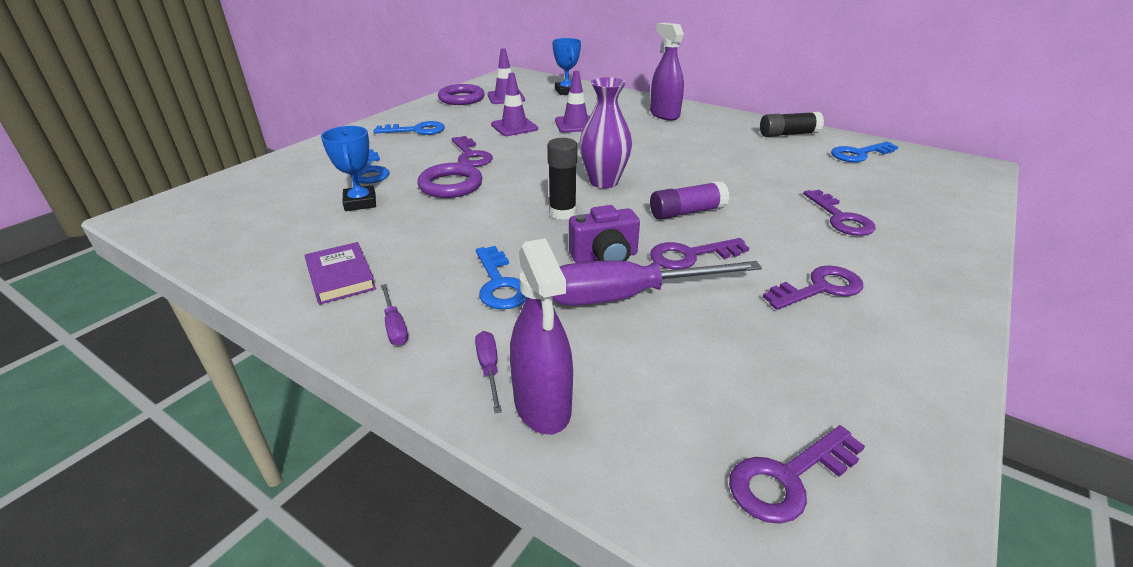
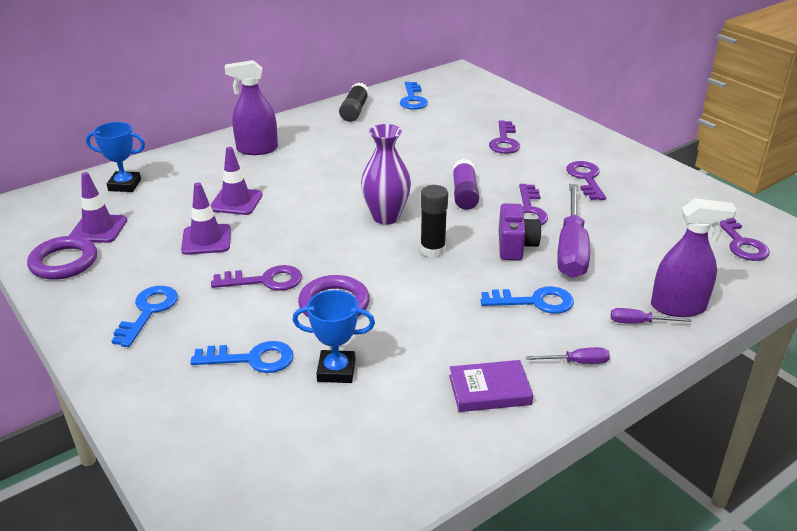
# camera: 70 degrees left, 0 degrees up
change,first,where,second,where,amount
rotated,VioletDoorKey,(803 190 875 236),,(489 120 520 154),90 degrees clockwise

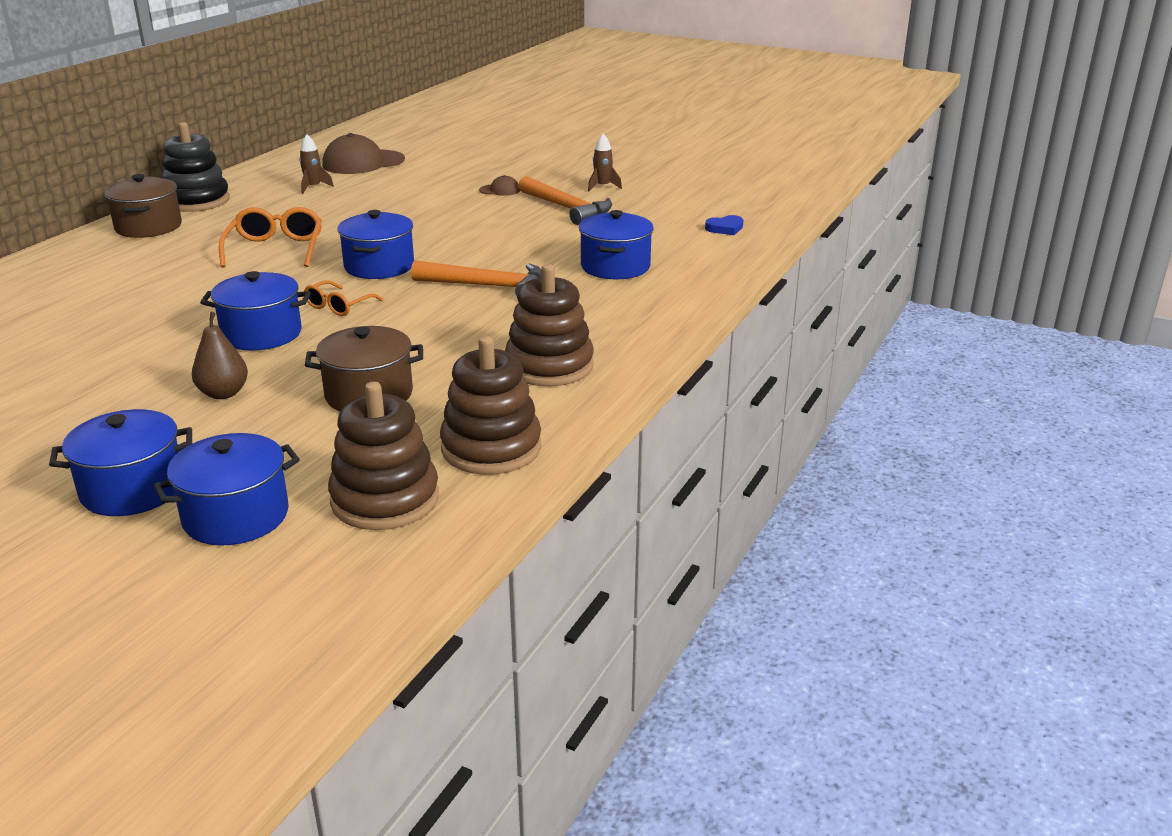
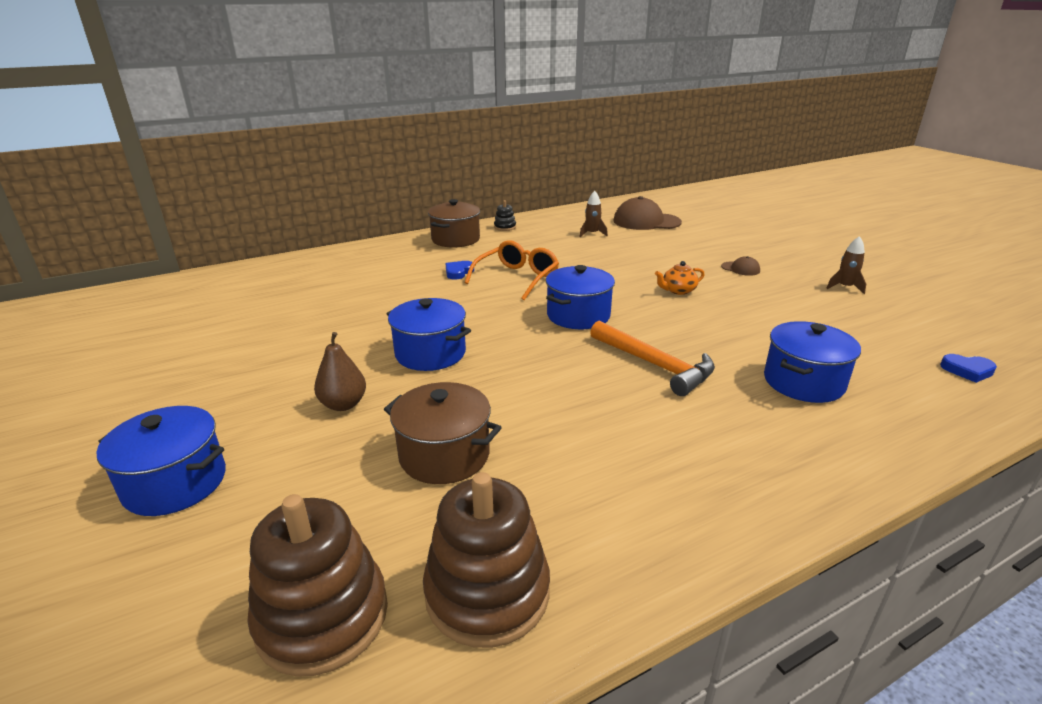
# camera: 35 degrees right, 0 degrees up
change,first,where,second,where,amount
new,,,BlueHeartShape,(446 261 474 280),
scaled,EbonyStackingRings,(162 122 230 212),,(494 200 516 231),x0.46
new,,,OrangeChinaTeapot,(655 261 705 295),
gone,BluePot,(153 433 300 546),,,
gone,OrangeGlasses,(304 280 383 316),,,
gone,BrownStackingRings,(505 264 594 386),,,
gone,OrangeClawHammer,(518 176 612 225),,,

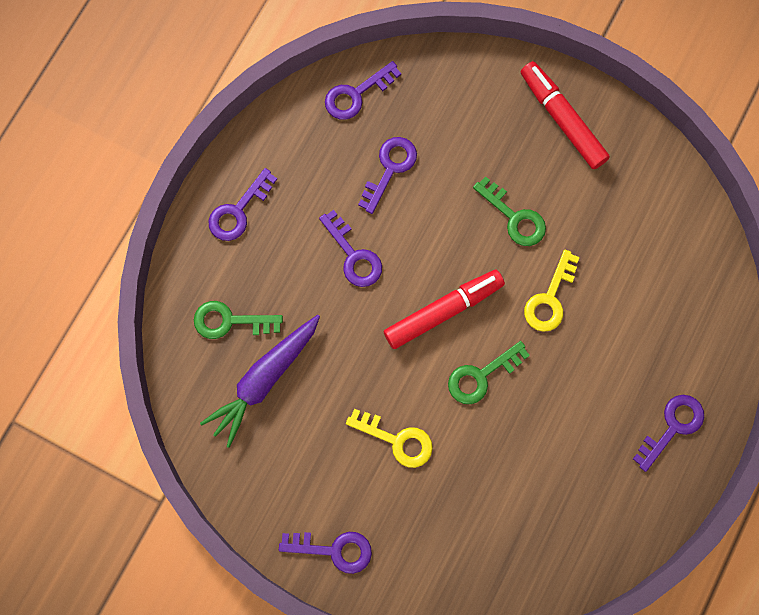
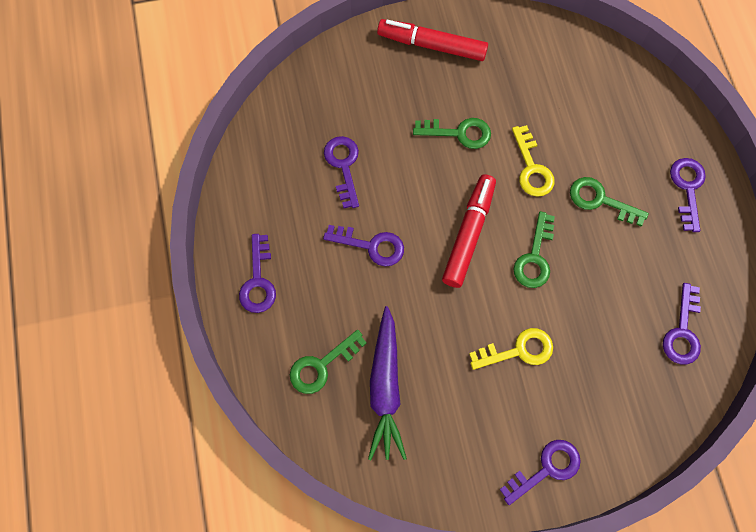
# camera: 40 degrees left, 5 degrees down
change,first,where,second,where,amount
new,,,LeafGreenDoorKey,(570 177 649 226),
shifted,VioletDoorKey,(325 61 401 120),,(663 283 701 365),

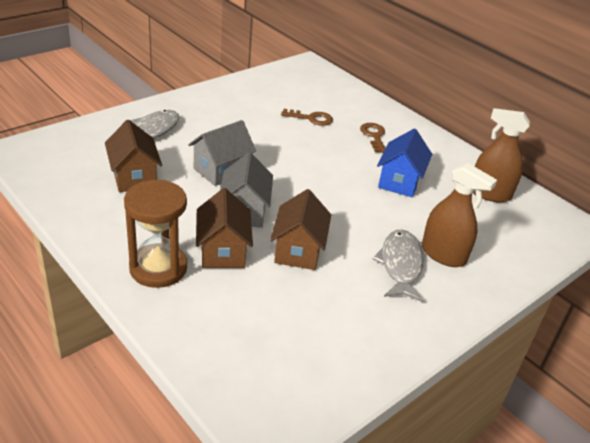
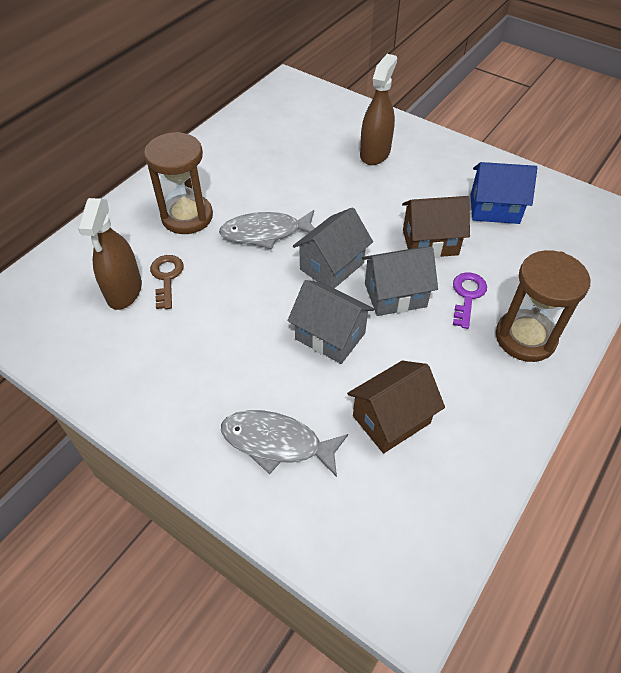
# camera: 100 degrees left, 15 degrees up
change,first,where,second,where,amount
shifted,BrownSprayCleaner,(473 108 530 202),,(78 198 142 310),
swapped,BrownDoorKey,(360 123 386 153),BrownHourglass,(144 132 213 234),
shifted,GreyFishFigure,(373 230 424 302),,(219 210 315 250),
new,,,GreyHouse,(293 207 373 288),
swapped,BrownHouse,(196 188 253 268),VioletDoorKey,(453 272 487 329),
shifted,BlueHouse,(377 129 432 197),,(470 162 537 224),

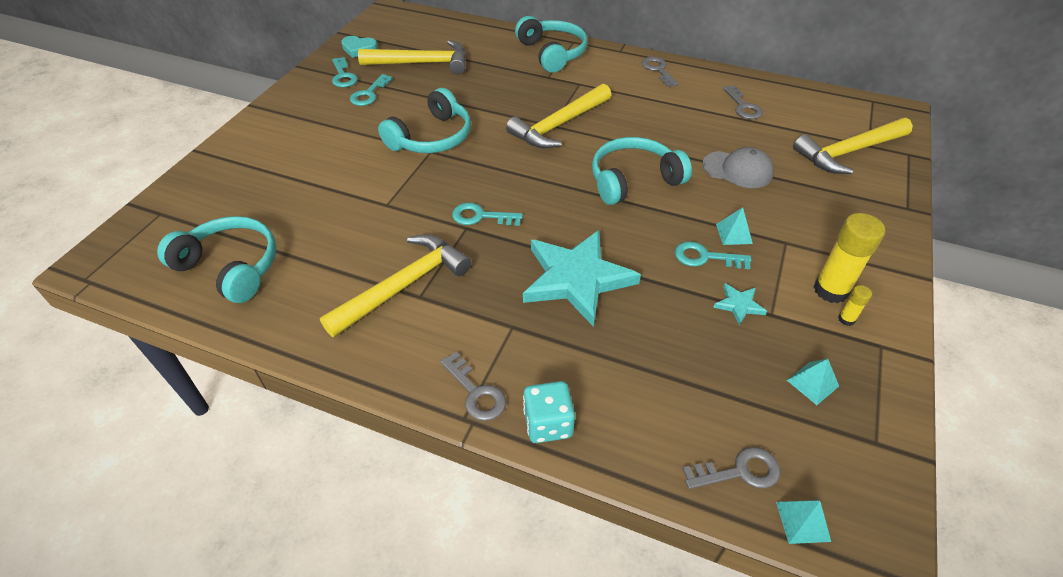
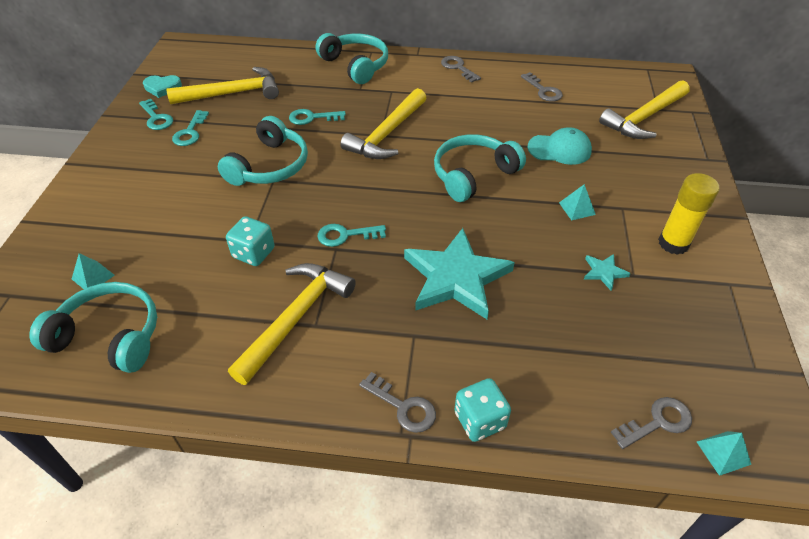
# camera: 15 degrees left, 0 degrees up
change,first,where,second,where,amount
shifted,TurquoisePyramid,(787 358 839 405),,(72 253 115 289),
new,,,TurquoiseGameDie,(226 216 275 266),
shifted,TurquoiseDoorKey,(675 241 751 269),,(289 109 346 125),
repainted,GreyCap,(702 147 774 188),TurquoiseCap,(527 127 592 165),
gone,GoldenGlueStick,(838 285 872 326),,,

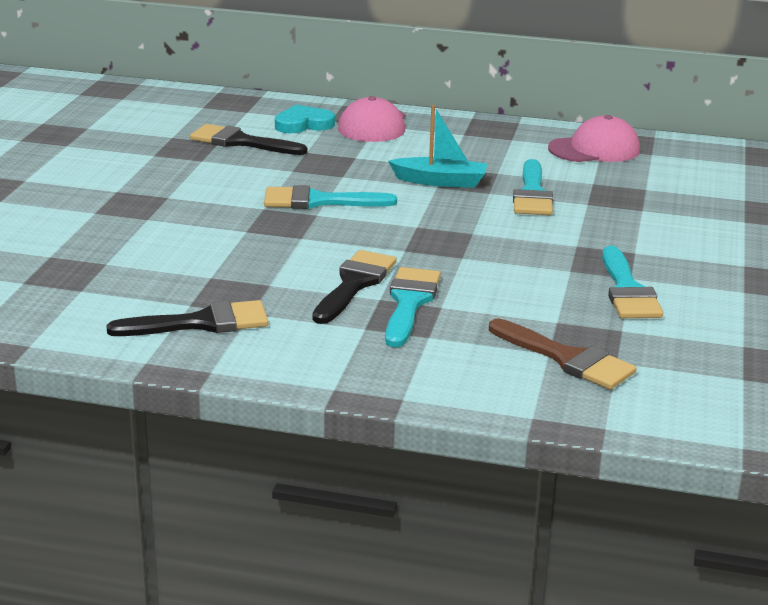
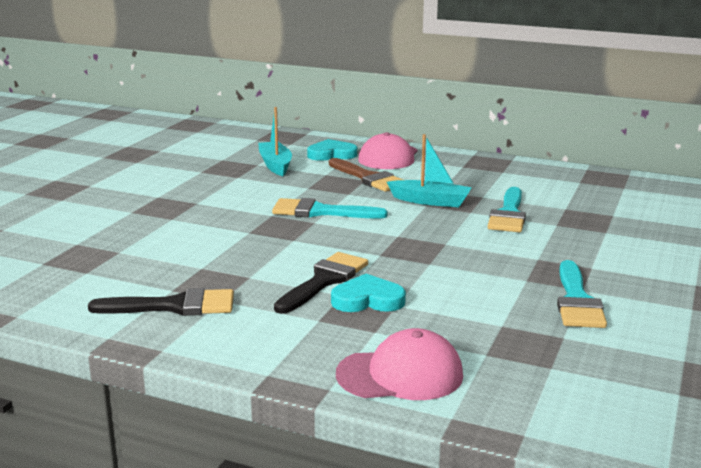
# camera: 10 degrees right, 5 degrees down
change,first,where,second,where,amount
swapped,EbonyBrush,(190 124 307 155),TurquoiseToyBoat,(258 107 292 176),
shifted,BrownBrush,(489 319 637 390),,(329 158 403 192),
swapped,TurquoiseBrush,(385 267 441 347),TurquoiseHeartShape,(331 274 406 312),
shifted,PinkCap,(548 115 640 162),,(336 328 463 400),

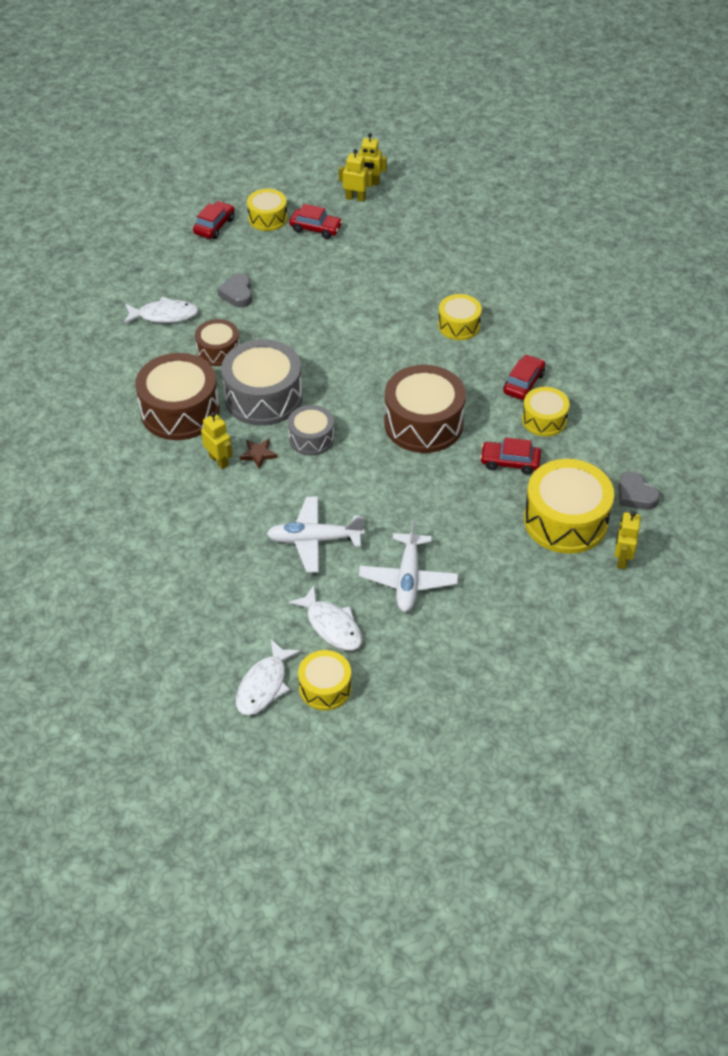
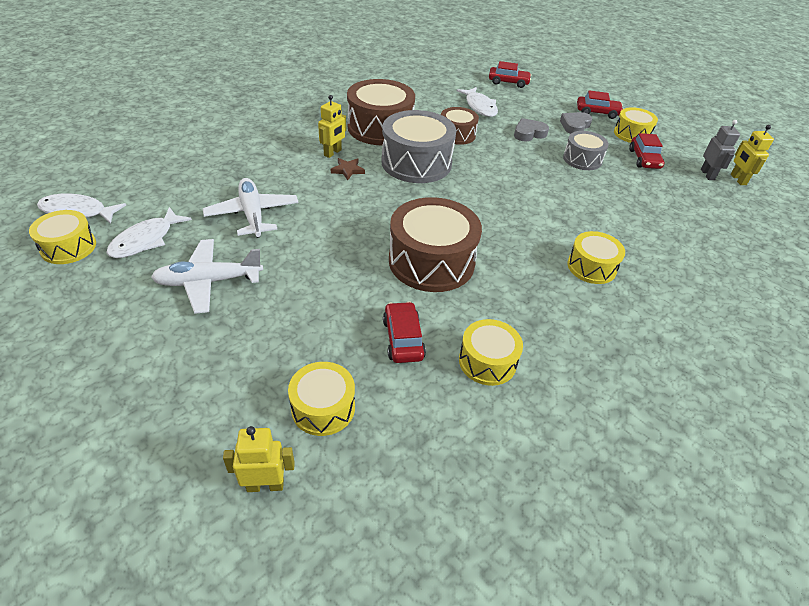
# camera: 70 degrees right, 5 degrees down
change,first,where,second,where,amount
scaled,GoldenToyDrum,(524 459 614 554),,(288 362 355 436),x0.57
shifted,CrimsonToyCar,(503 355 545 400),,(489 61 531 88),
shifted,GreyHeartShape,(618 471 660 510),,(560 112 592 134),
shifted,GreyToyDrum,(288 405 334 455),,(563 131 609 170),
repainted,GoldenRobotFigure,(339 149 373 202),GreyRobotFigure,(701 120 740 180),

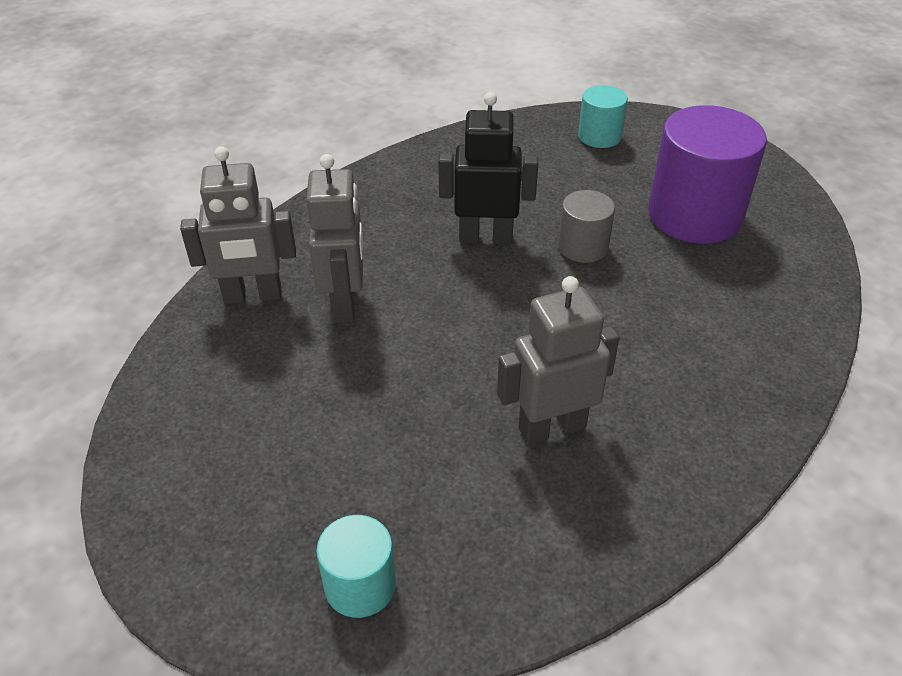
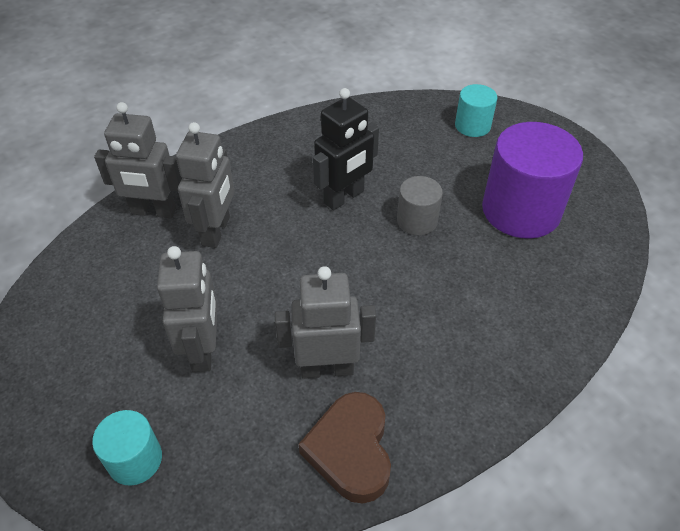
# camera: 15 degrees right, 5 degrees up
change,first,where,second,where,amount
new,,,GreyRobotFigure,(157 246 218 372),
new,,,BrownHeartShape,(299 392 391 503),
rotated,EbonyRobotFigure,(438 92 538 244),,(313 88 379 210),120 degrees clockwise

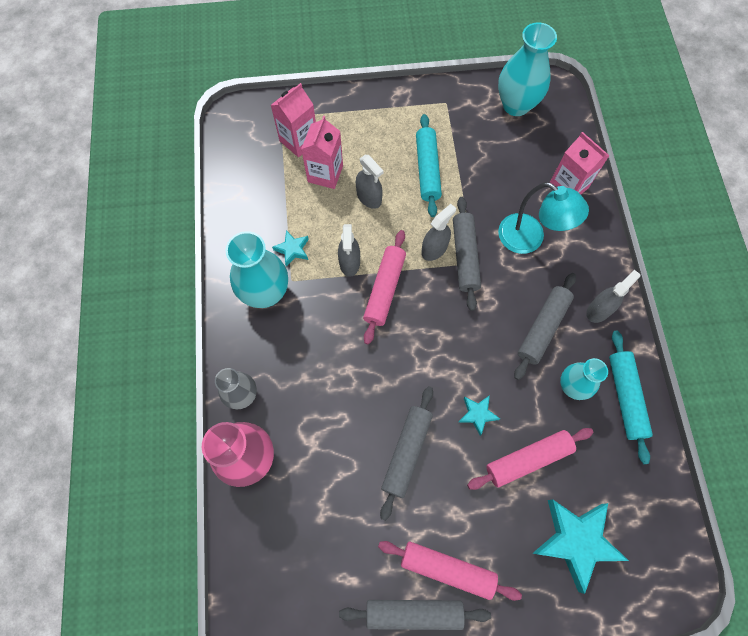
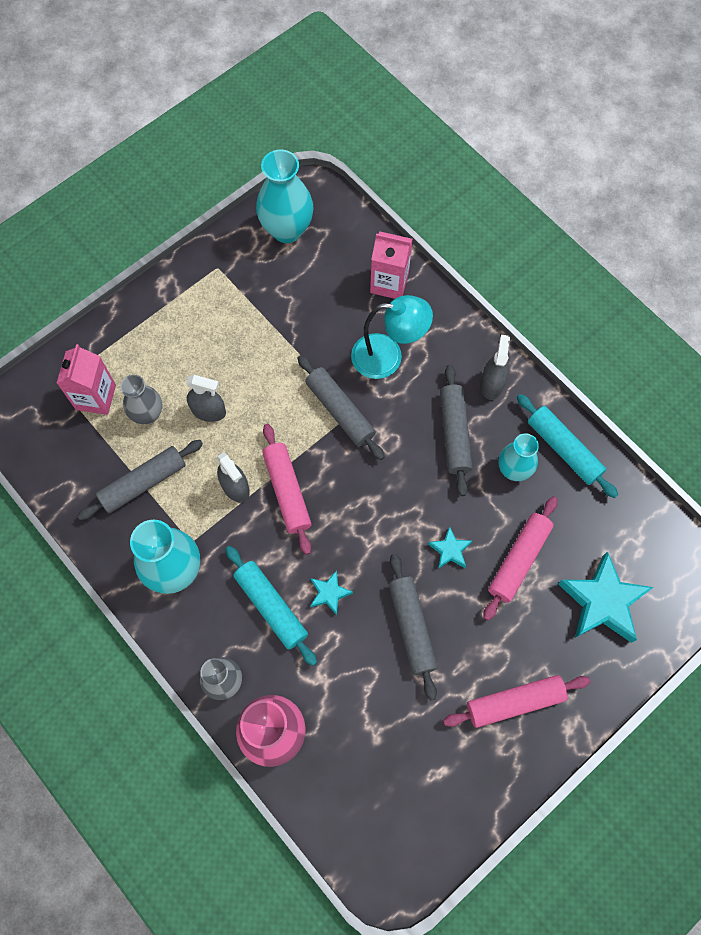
# camera: 35 degrees left, 0 degrees up
change,first,where,second,where,amount
shifted,GreyDoughRoller,(339 600 491 630),,(78 440 203 520),
swapped,PinkJuiceCarton,(301 116 343 189),GreyVase,(120 375 162 424),
shifted,TurquoiseDoughRoller,(416 114 442 217),,(226 546 317 666),
shifted,TurquoiseStar,(272 230 309 267),,(310 570 353 615),
gone,GreySprayCleaner,(421 204 456 261),,,

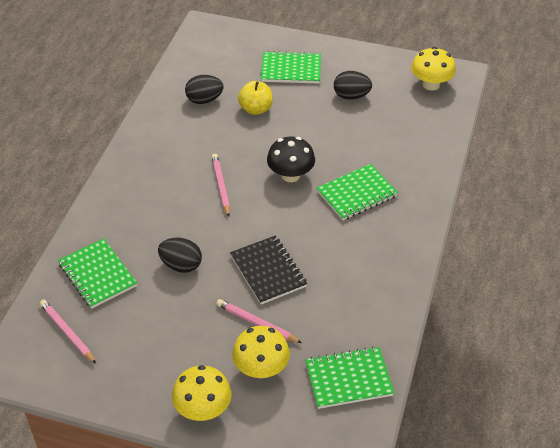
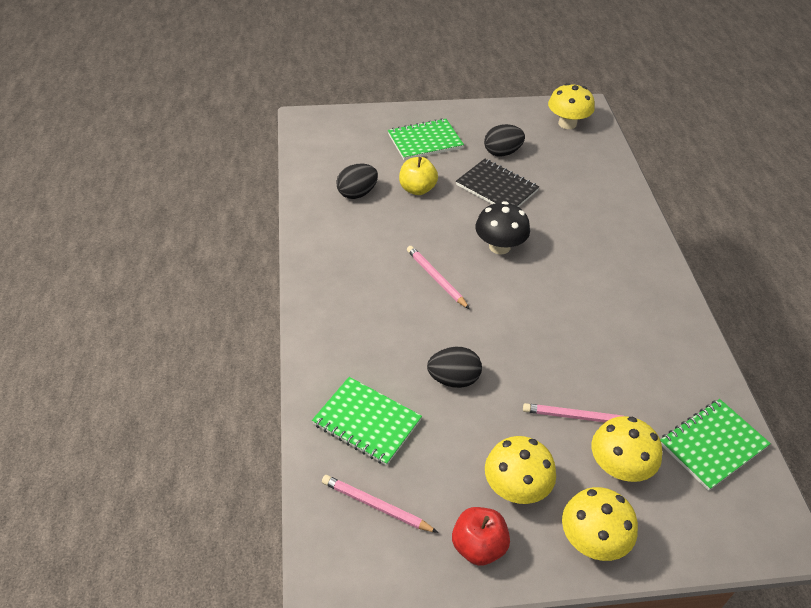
# camera: 25 degrees left, 0 degrees up
change,first,where,second,where,amount
new,,,CrimsonToyApple,(452 507 510 566),
shifted,EbonyNotebook,(230 236 307 304),,(456 159 539 207),
new,,,GoldenToadstool,(485 436 556 504),
gone,LeafGreenNotebook,(317 164 398 220),,,

